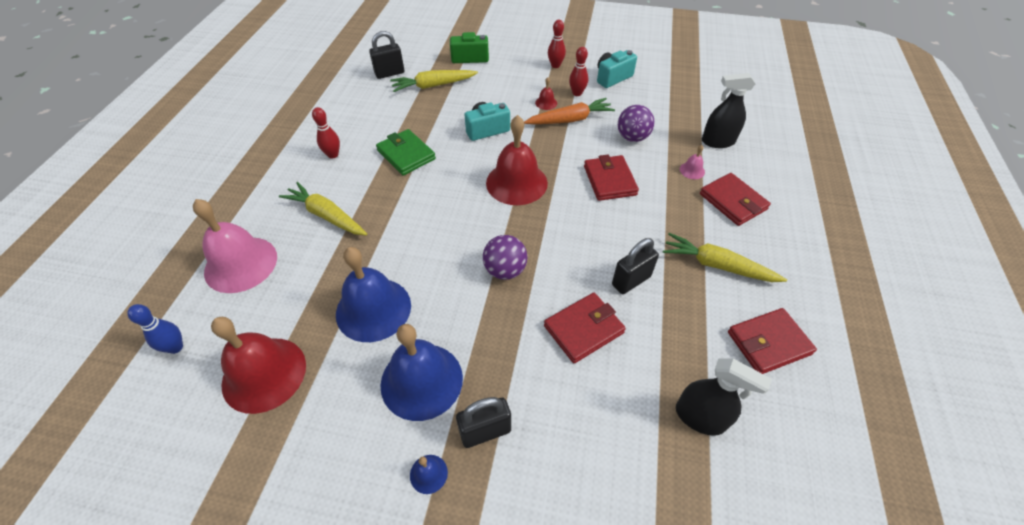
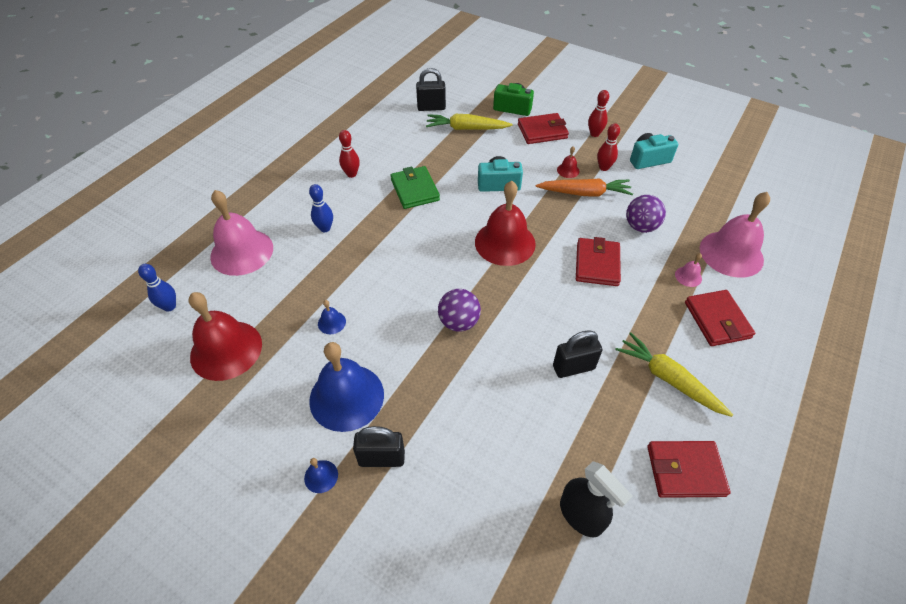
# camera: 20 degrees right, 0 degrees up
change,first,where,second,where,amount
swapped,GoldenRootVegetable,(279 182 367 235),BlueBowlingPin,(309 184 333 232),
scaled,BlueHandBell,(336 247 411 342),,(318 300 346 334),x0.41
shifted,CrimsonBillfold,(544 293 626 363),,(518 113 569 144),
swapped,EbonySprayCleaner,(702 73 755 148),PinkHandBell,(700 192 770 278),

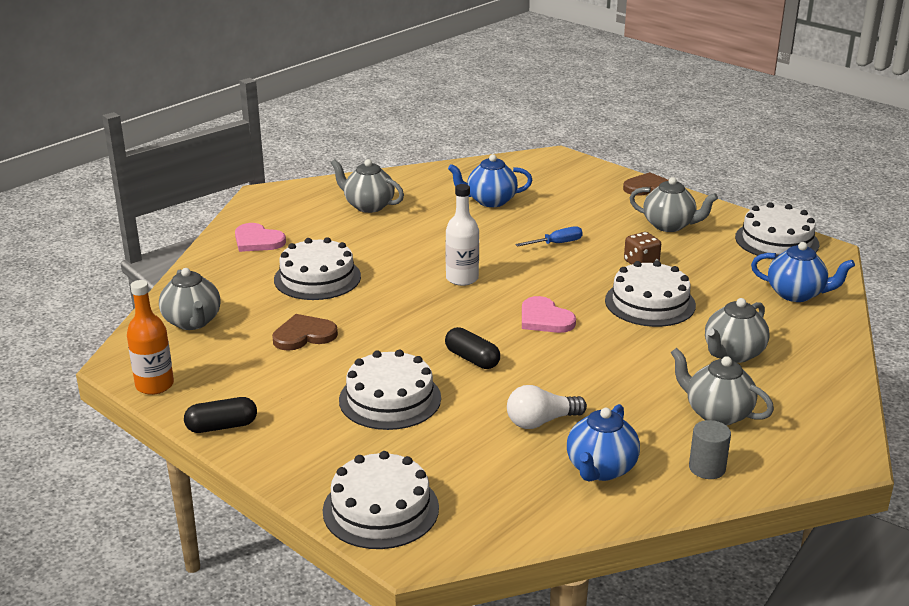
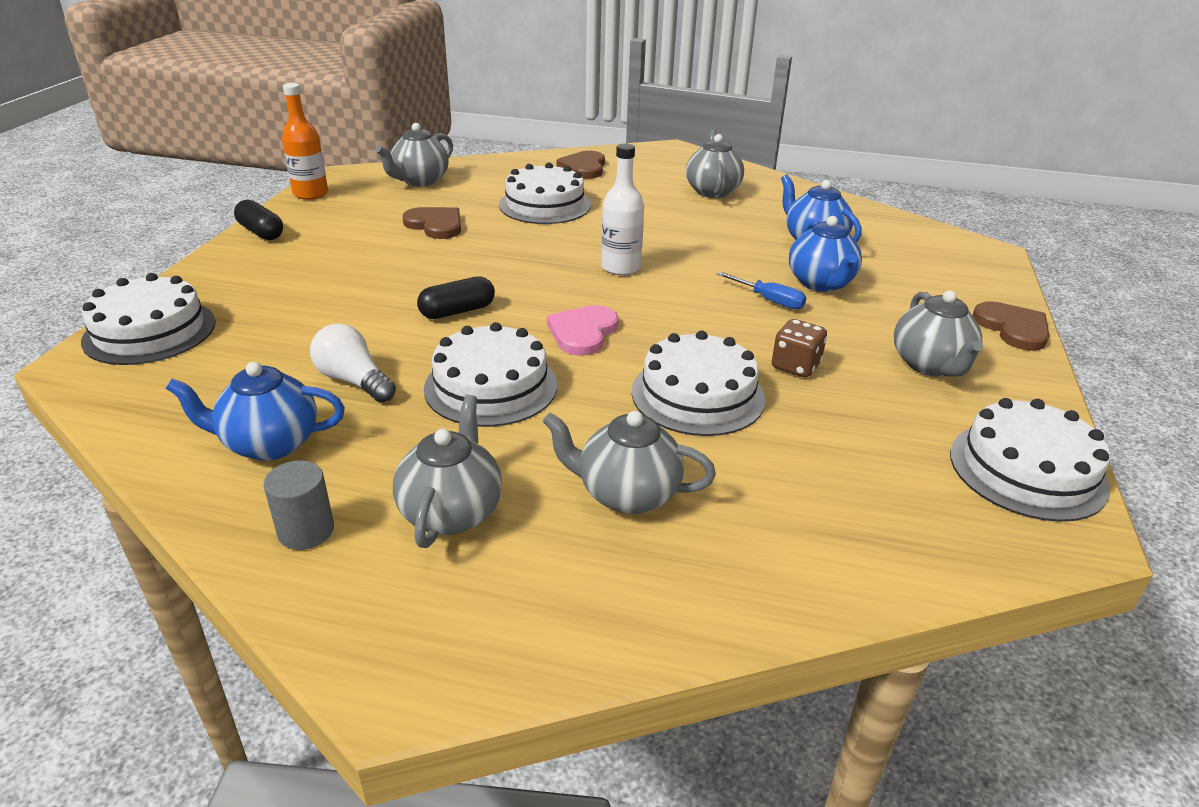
# camera: 60 degrees right, 5 degrees up
change,first,where,second,where,amount
rotated,EbonyPill,(445 327 500 369),,(417 276 495 319),45 degrees clockwise
shifted,PureWhiteLayerCake,(339 350 441 430),,(424 322 557 427),
repainted,PinkHeartShape,(235 223 286 252),BrownHeartShape,(556 151 605 179),
shifted,BlueChinaTeapot,(751 242 855 302),,(789 216 862 292),

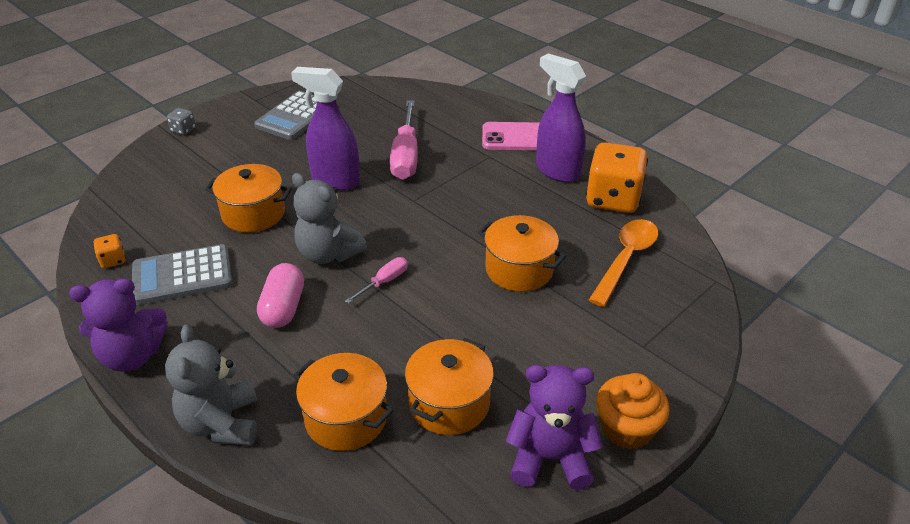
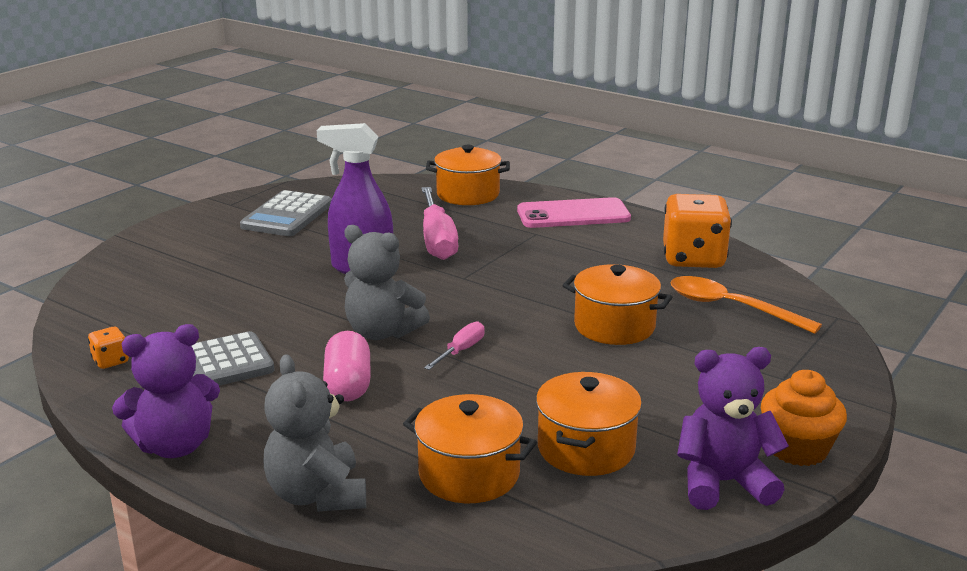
# camera: 10 degrees left, 15 degrees down
change,first,where,second,where,amount
shifted,OrangePot,(205 164 292 233),,(426 145 510 205),
rotated,OrangeTeaspoon,(589 219 658 307),,(670 276 822 334),75 degrees counterclockwise
gone,GreyGameDie,(167 108 196 135),,,
gone,VioletSprayCleaner,(536 53 586 183),,,

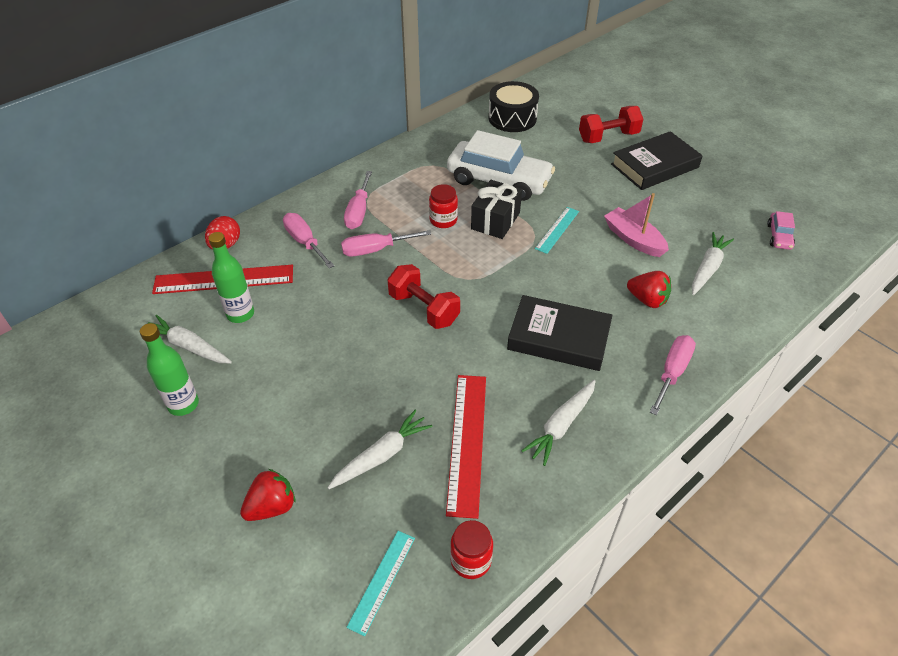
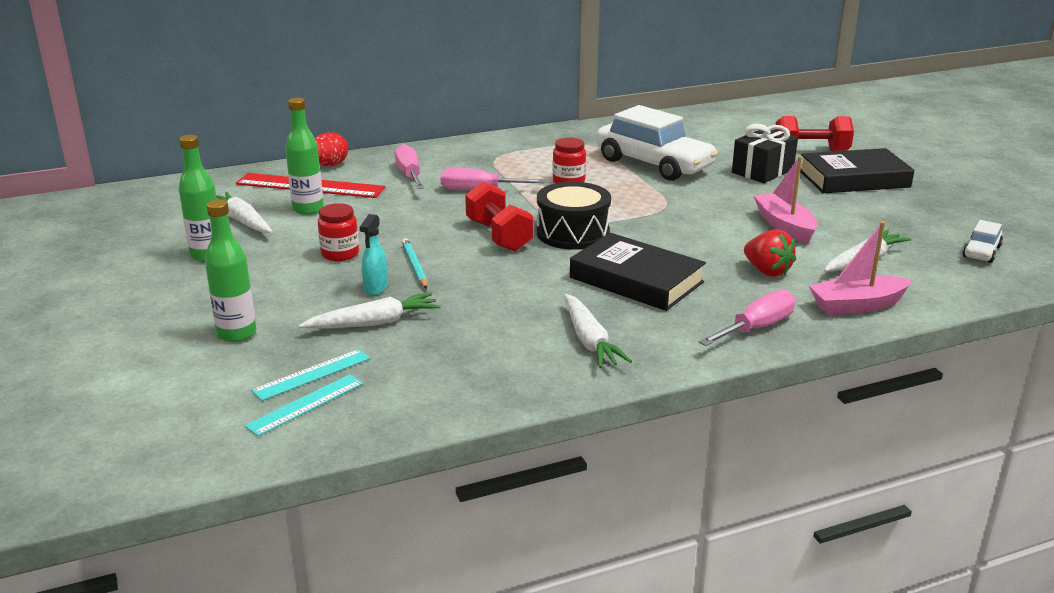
# camera: 20 degrees right, 20 degrees down
change,first,where,second,where,amount
swapped,CrimsonToyStrawberry,(240 469 295 521),LeafGreenBottle,(205 199 256 342),
shifted,TurquoiseStraightedge,(535 207 579 254),,(251 349 370 401),
shifted,CrimsonJamJar,(450 520 493 579),,(318 203 359 261),
new,,,TurquoiseSprayCleaner,(360 214 388 296),
new,,,TurquoiseLeadPencil,(402 238 427 289),
shifted,EbonyToyDrum,(489 81 539 132),,(537 182 611 250),
rotated,PureWhiteRootVegetable,(521 380 596 466),,(564 294 632 368),75 degrees counterclockwise
shifted,EbonyWrappedGift,(471 180 522 239),,(732 124 798 183),
new,,,PinkToyBoat,(809 221 912 315),
repainted,PinkToyCar,(767 211 795 250),PureWhiteToyCar,(963 220 1003 263),
gone,PinkScrewdriver,(344 171 372 229),,,
gone,CrimsonStraightedge,(446 375 486 519),,,

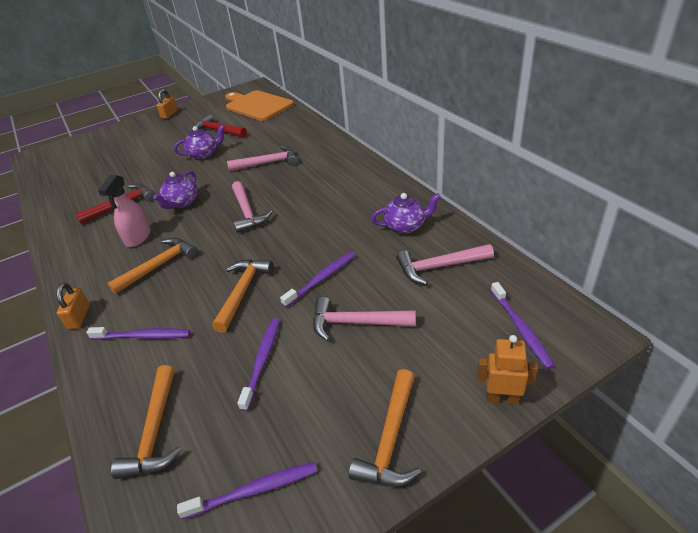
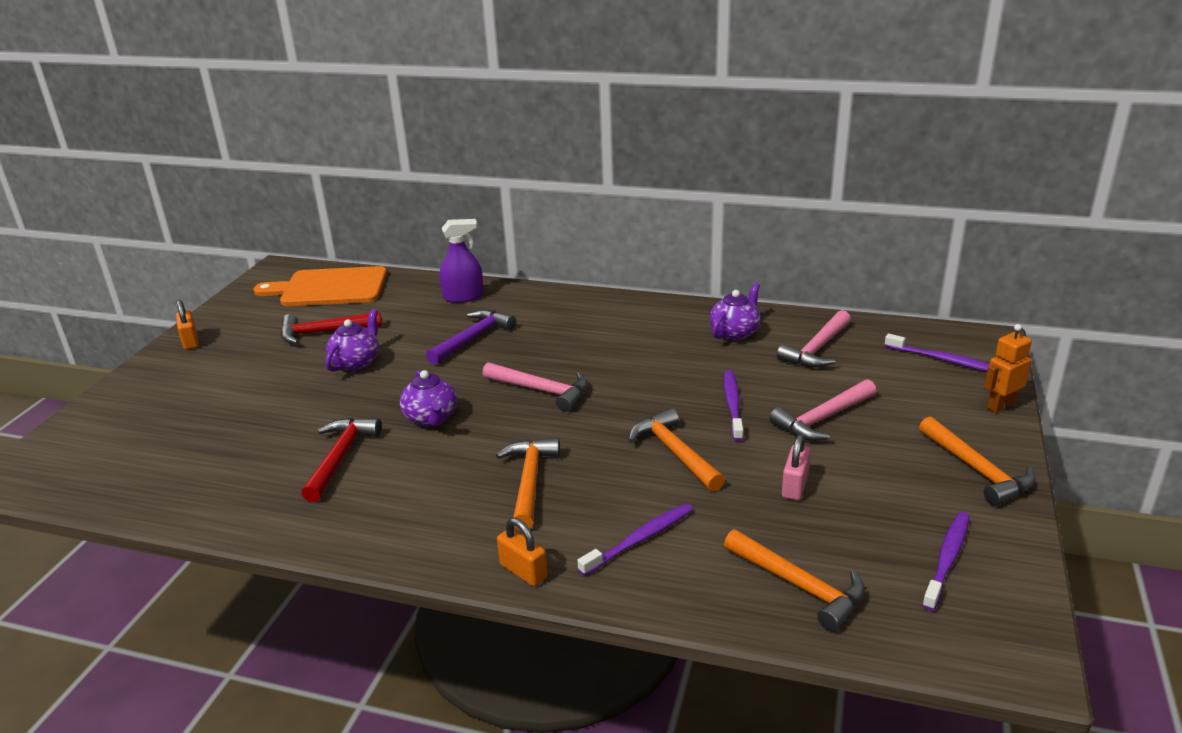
# camera: 45 degrees left, 10 degrees down
change,first,where,second,where,amount
repainted,PinkClawHammer,(227 146 298 171),VioletClawHammer,(426 309 516 365),
new,,,VioletSprayCleaner,(440 219 484 303),
swapped,VioletDentalBrush,(237 318 280 411),PinkPadlock,(782 434 811 500),
gone,PinkSprayCleaner,(98 175 151 247),,,

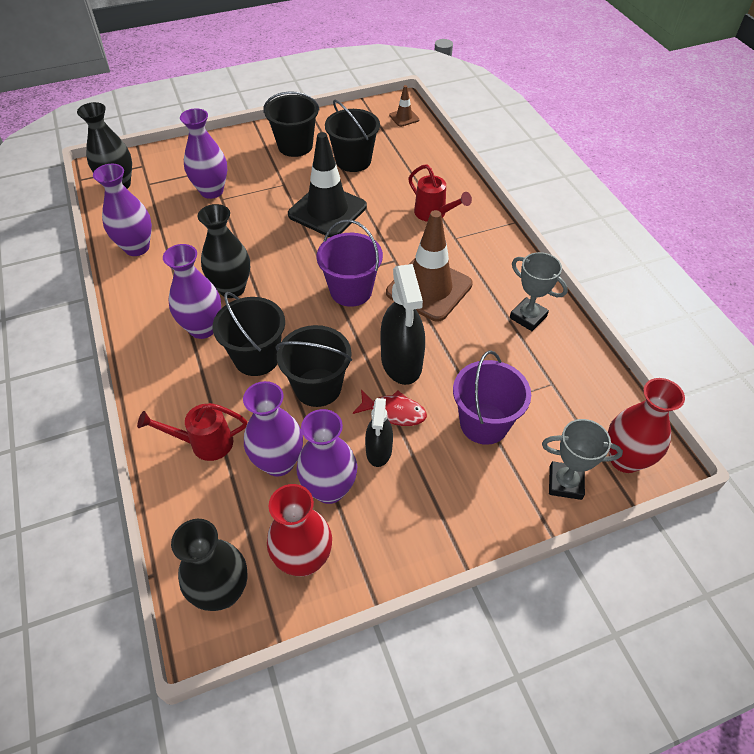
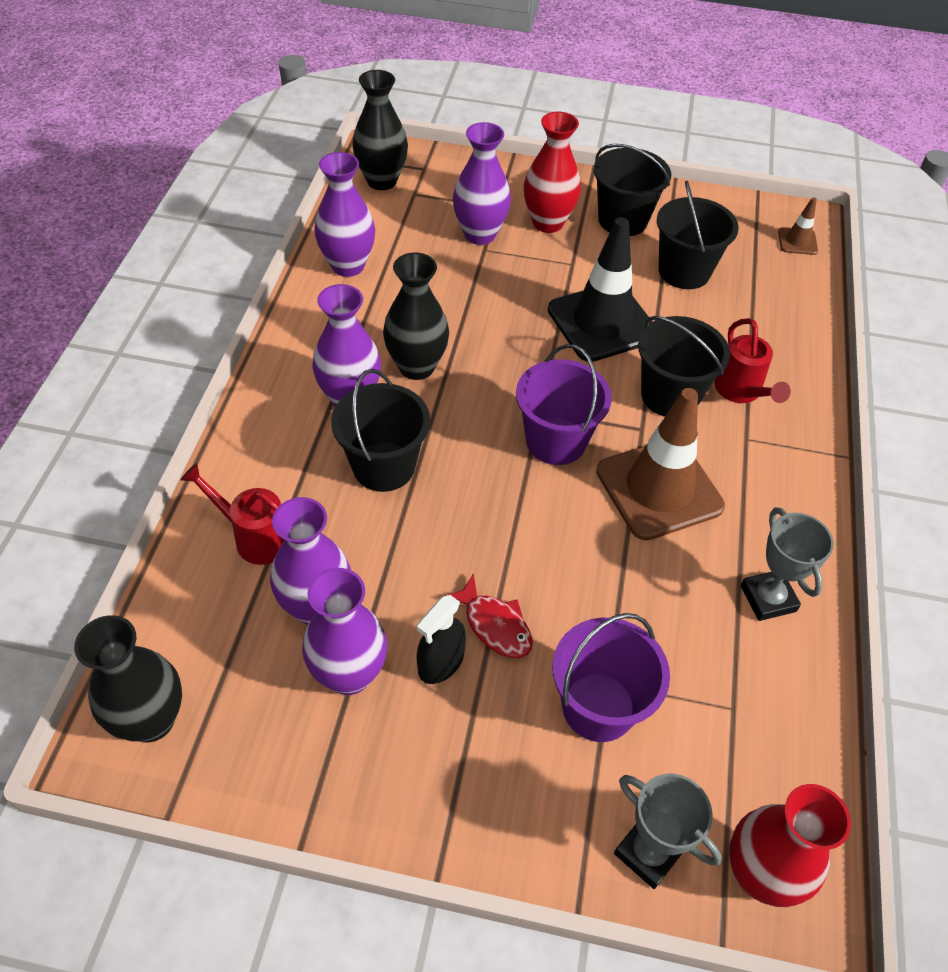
# camera: 30 degrees right, 0 degrees up
change,first,where,second,where,amount
shifted,CrimsonVase,(267 484 332 576),,(524 112 581 233),
shifted,EbonyPail,(276 325 352 407),,(638 316 730 417),
gone,EbonySprayCleaner,(380 264 425 385),,,

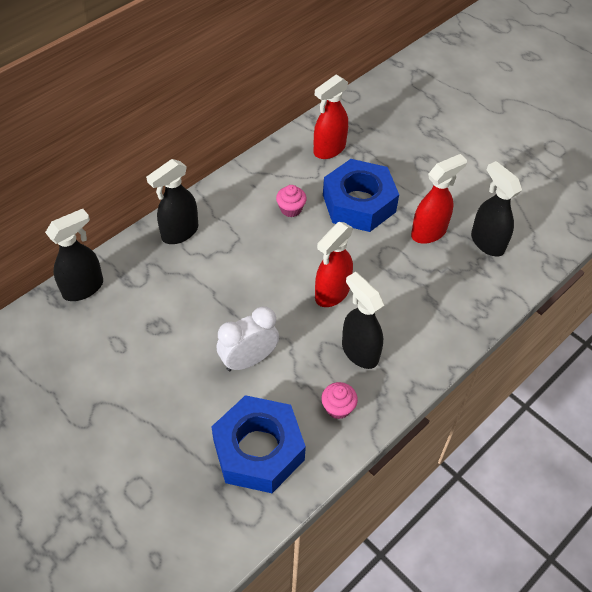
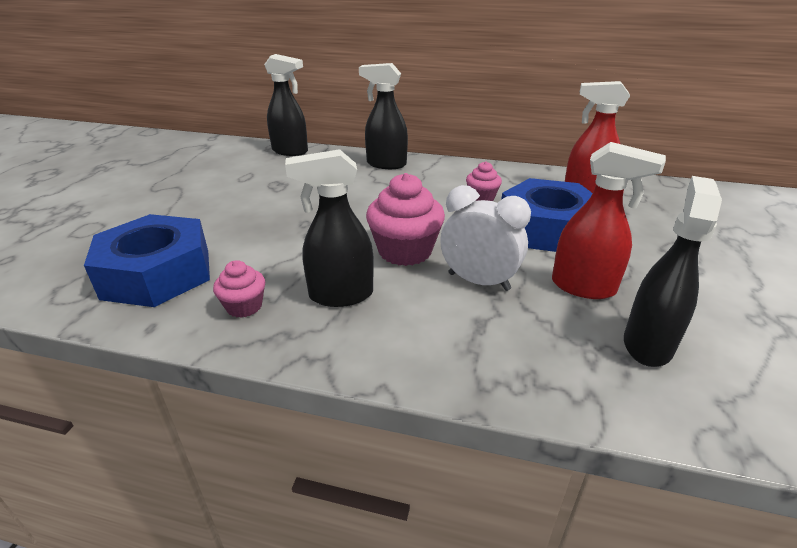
# camera: 60 degrees right, 20 degrees down
change,first,where,second,where,amount
rotated,EbonySprayCleaner,(342 272 384 369),,(285 149 374 307),120 degrees counterclockwise
swapped,CrimsonSprayCleaner,(315 222 353 307),PinkCupcake,(366 173 445 266),
shifted,PureWhiteClock,(217 306 279 371),,(440 185 531 291),

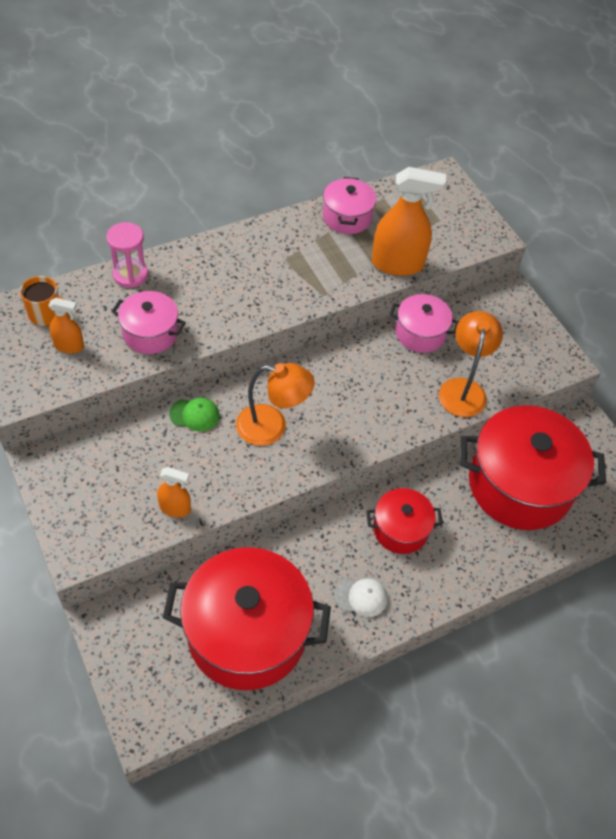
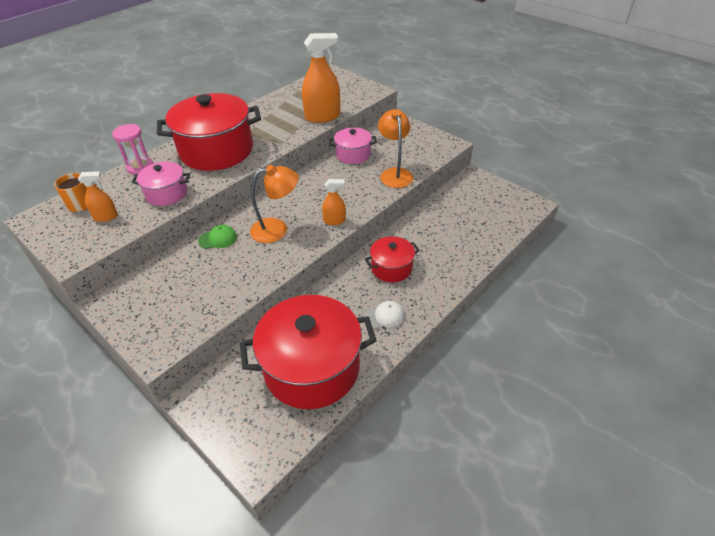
# camera: 15 degrees left, 10 degrees down
change,first,where,second,where,amount
shifted,CrimsonPot,(460 405 606 530),,(157 93 261 171),
shifted,OrangeSprayCleaner,(157 467 191 517),,(322 179 346 225),
gone,PinkPot,(323 177 376 234),,,

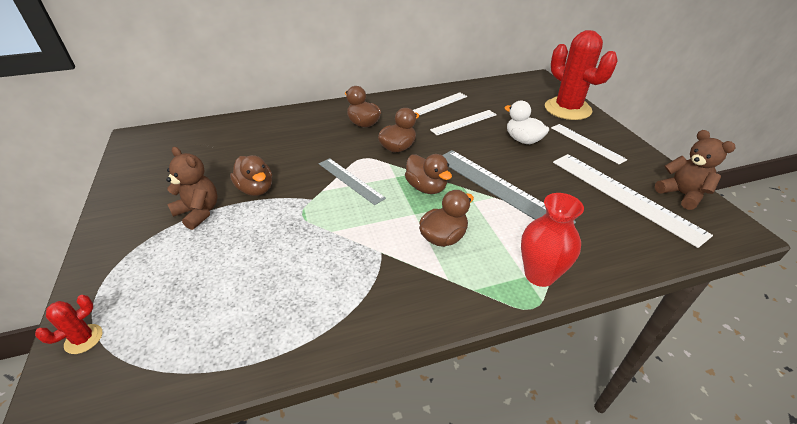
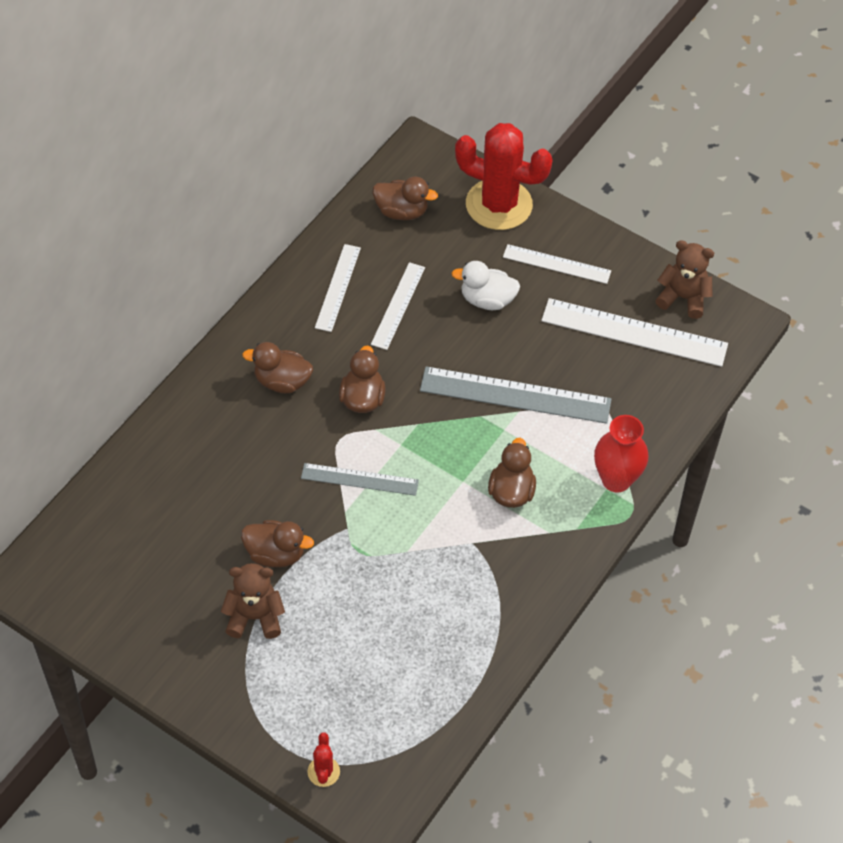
# camera: 40 degrees left, 15 degrees up
change,first,where,second,where,amount
shifted,BrownToyDuck,(405 154 452 194),,(373 177 438 220),

